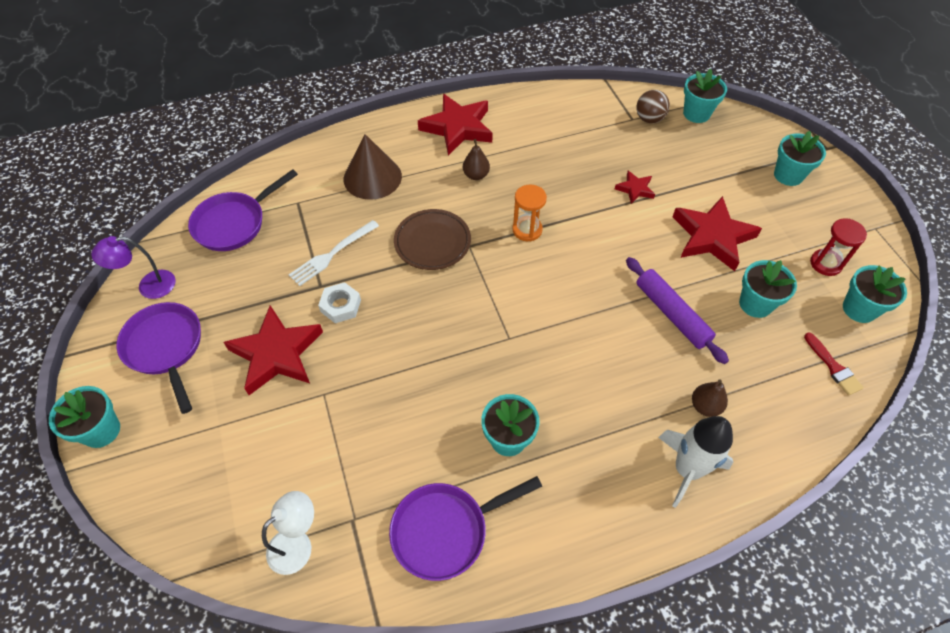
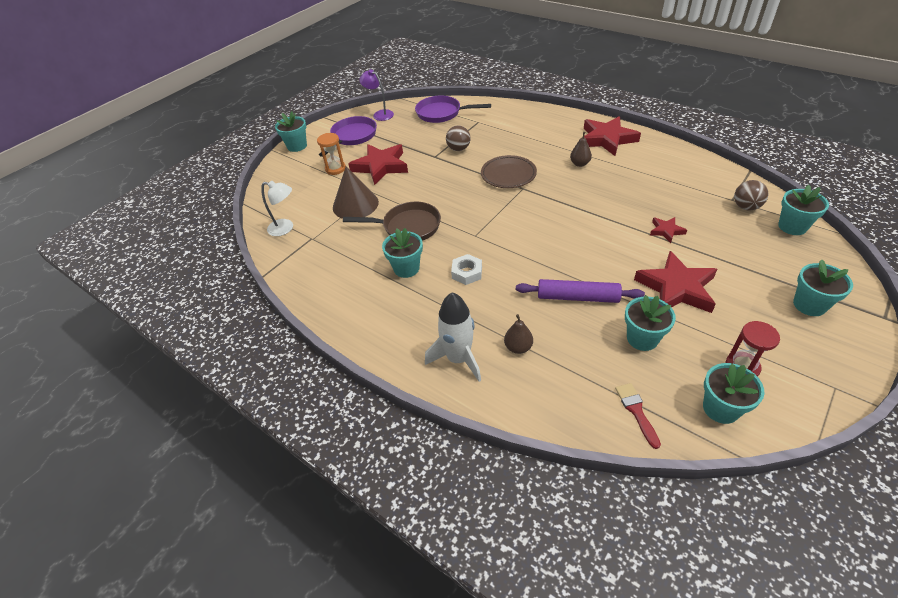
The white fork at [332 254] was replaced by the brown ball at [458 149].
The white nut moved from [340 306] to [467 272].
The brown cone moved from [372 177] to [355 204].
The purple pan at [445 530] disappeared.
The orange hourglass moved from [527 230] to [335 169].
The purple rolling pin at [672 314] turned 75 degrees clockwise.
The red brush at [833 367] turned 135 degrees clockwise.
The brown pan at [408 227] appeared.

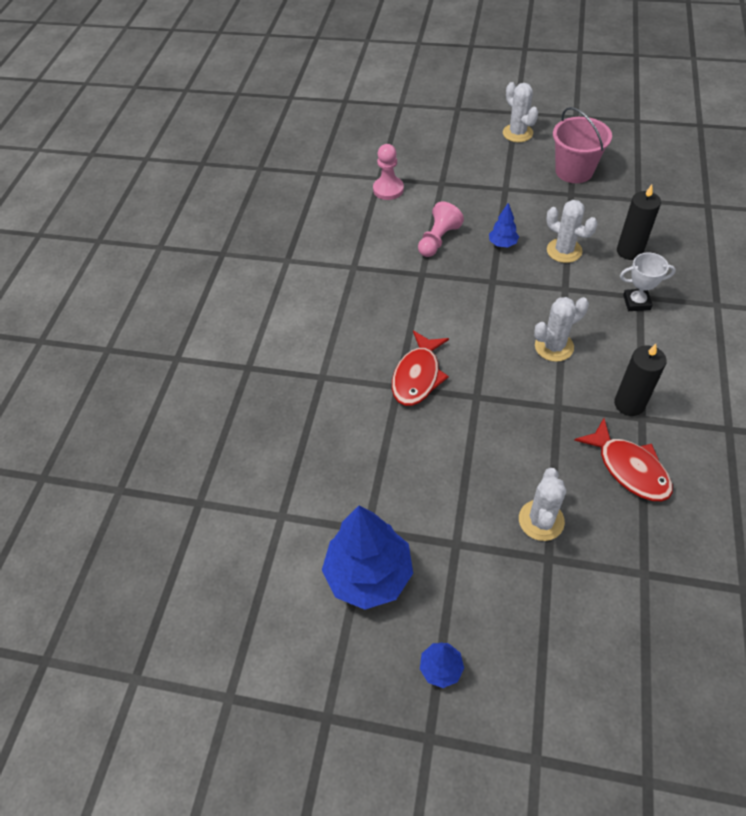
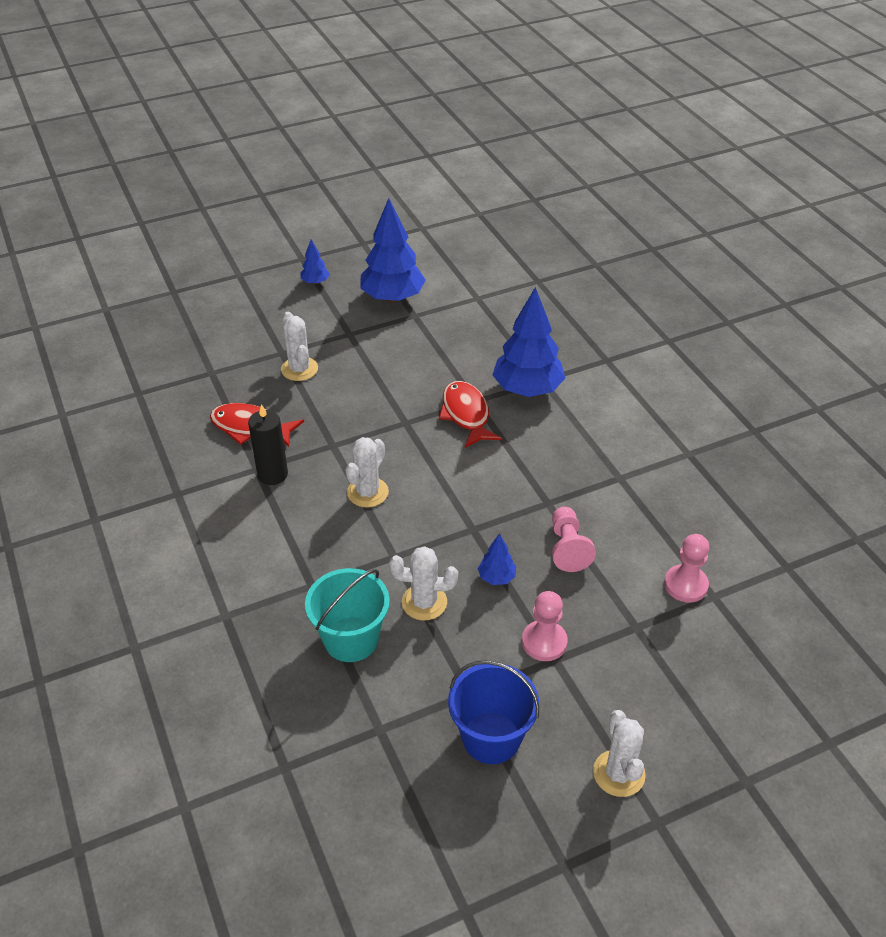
The white cactus at [517 133] turned 60 degrees clockwise.
The pink bucket at [574 171] became the blue bucket at [491 737].
The black candle at [629 251] was replaced by the turquoise bucket at [351 639].
The white trophy at [636 302] disappeared.
The blue tree at [527 389] appeared.
The pink pawn at [544 642] appeared.

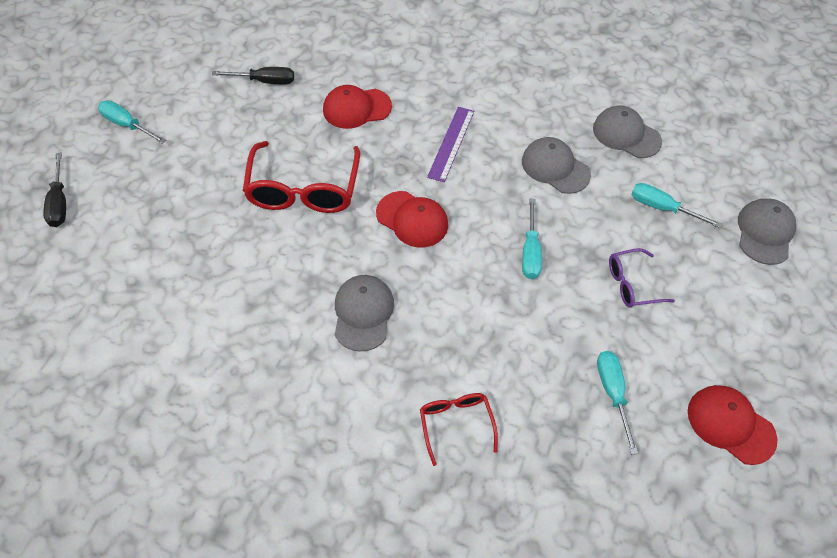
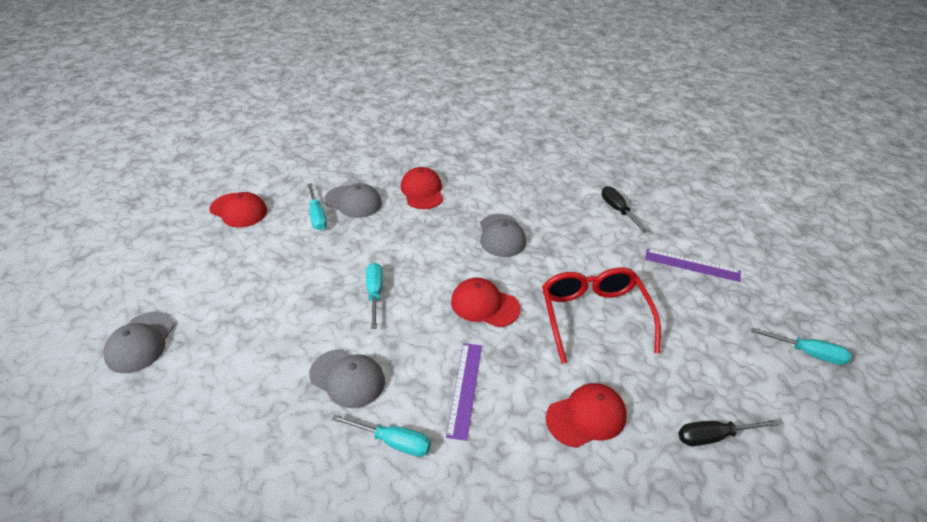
The black screwdriver moved from [60 202] to [618 210].
The red glasses at [456 423] was replaced by the red cap at [422 191].
The grey cap moved from [626 134] to [353 202].
The purple glasses at [631 284] disappeared.
The turquoise screwdriver moved from [661 208] to [393 442].
The purple ruler at [692 265] appeared.

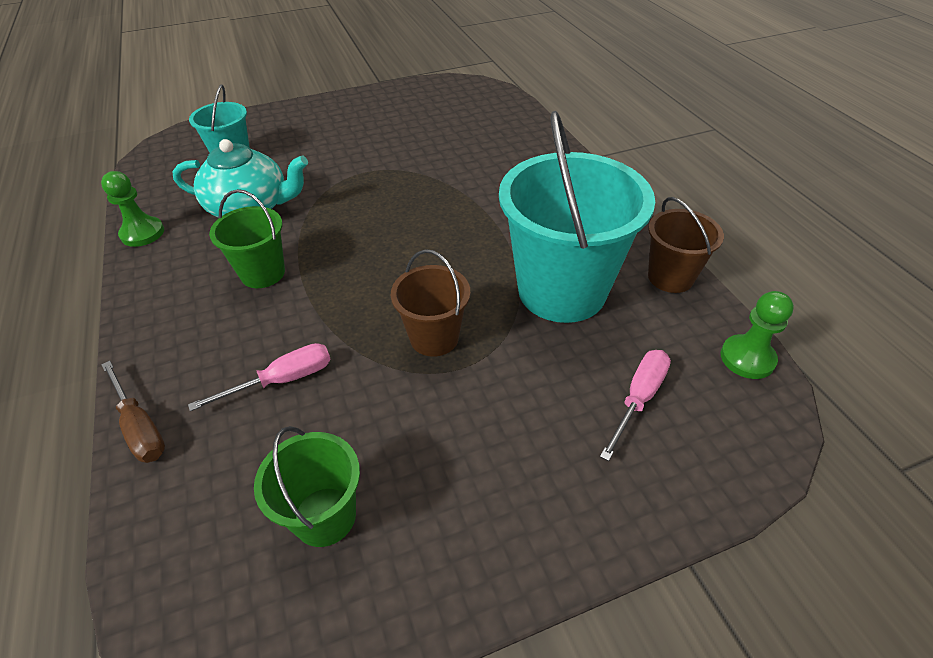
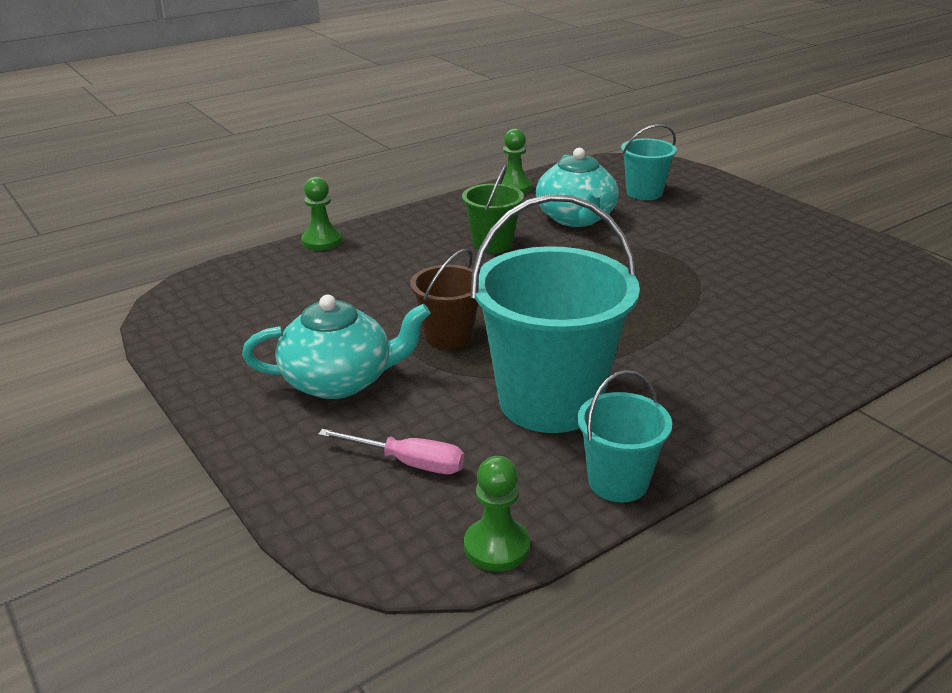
The brown screwdriver at [140 427] was replaced by the green pawn at [322 241].
The pink screwdriver at [282 380] disappeared.
The green bucket at [325 516] disappeared.
The brown bucket at [670 277] became the turquoise bucket at [618 482].
The turquoise teapot at [340 381] appeared.

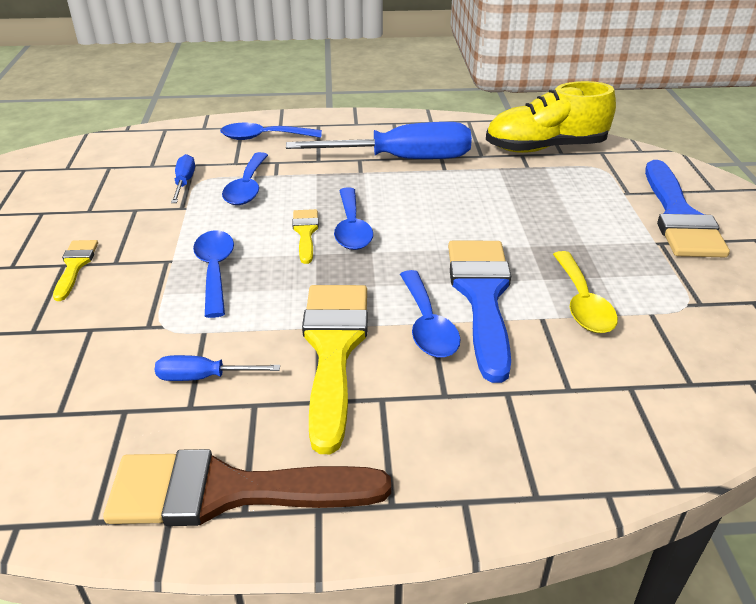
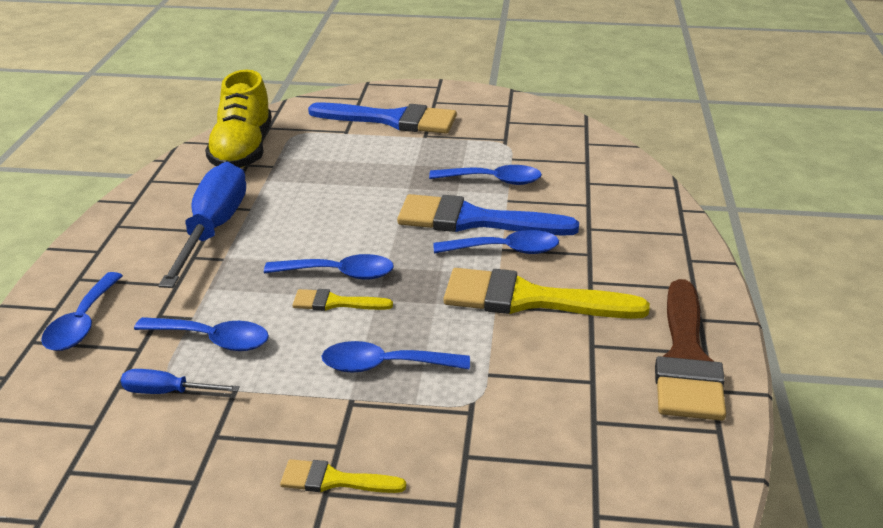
The blue screwdriver at [203 377] disappeared.
The yellow spoon at [582 303] became the blue spoon at [494 181].

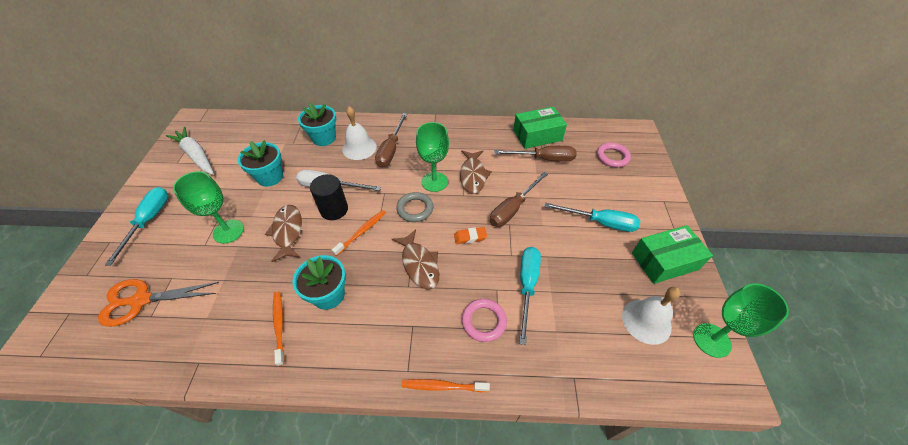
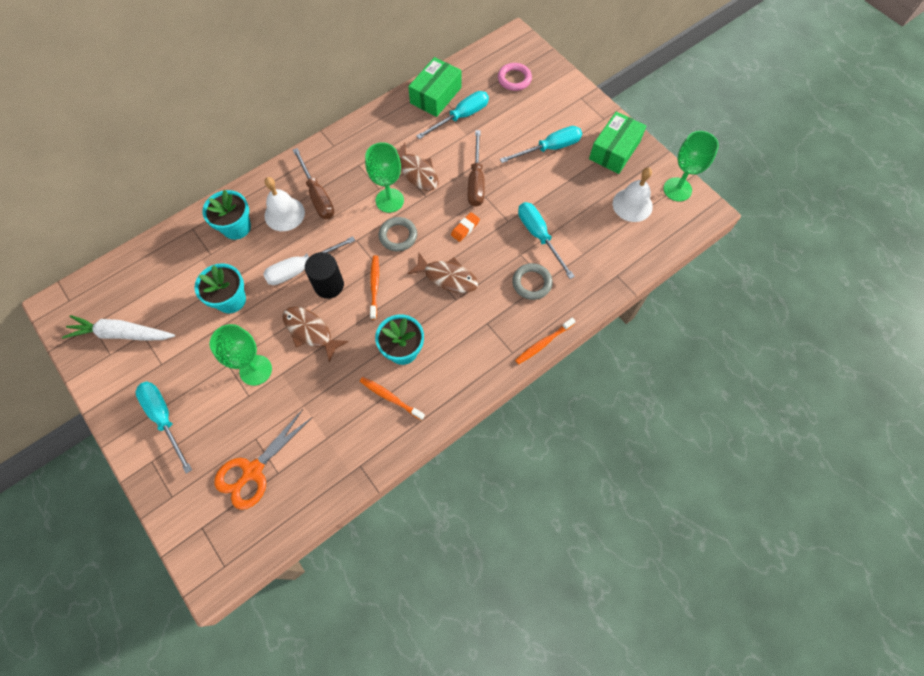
The pink ring at [483 321] became the grey ring at [531 283].
The brown screwdriver at [543 159] became the turquoise screwdriver at [461 117].

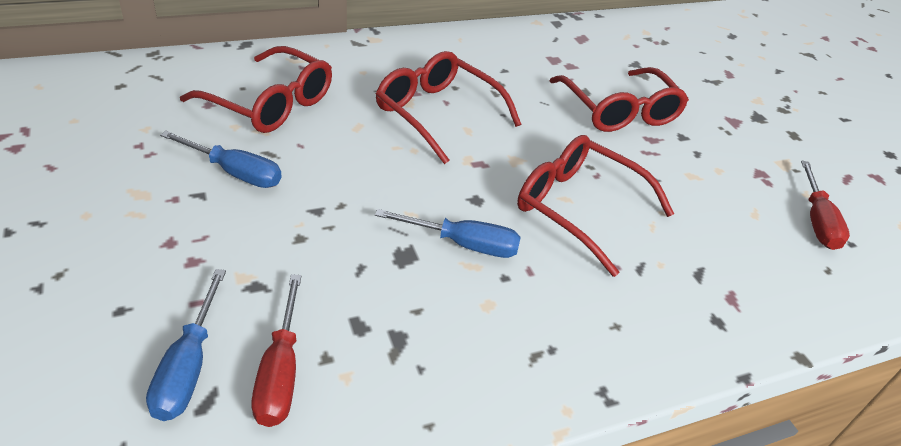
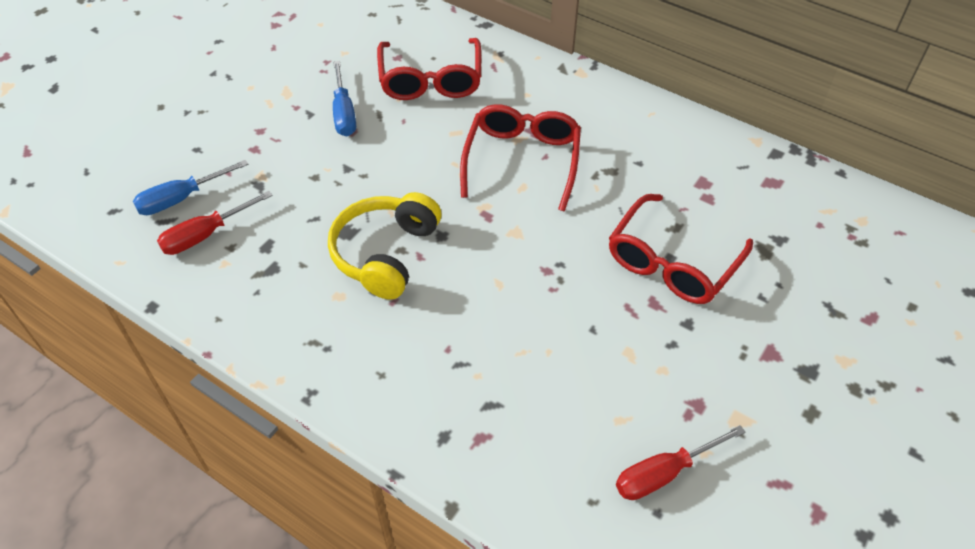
The blue screwdriver at [464 244] was replaced by the yellow headphones at [385 254].
The red glasses at [579 208] disappeared.

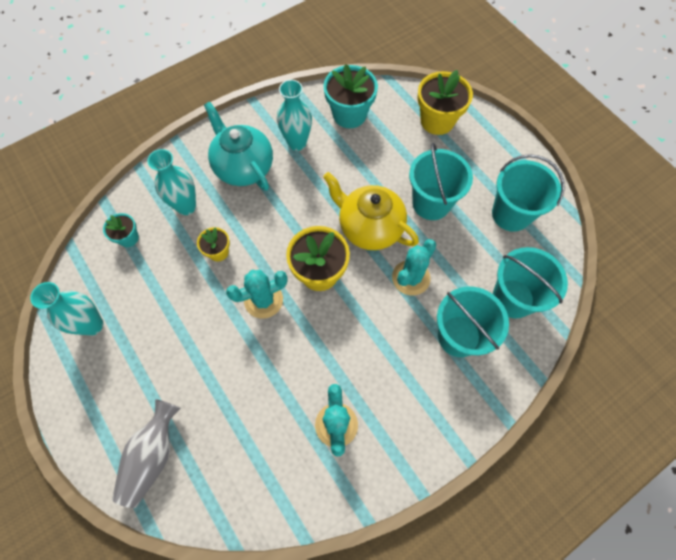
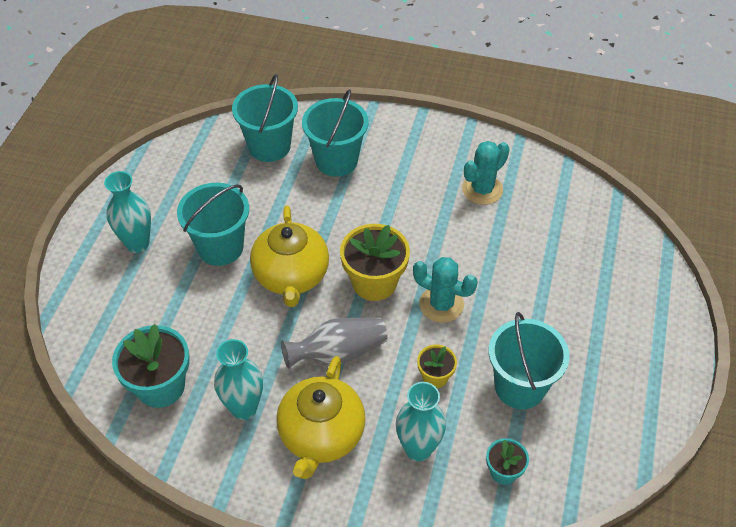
The turquoise vase moved from [92 325] to [137 243].
The grey vase moved from [153 455] to [338 352].
The turquoise teapot at [243 167] became the yellow teapot at [321 435].
The turquoise cactus at [411 278] disappeared.
The yellow flower pot at [437 121] disappeared.
The turquoise bucket moved from [511 214] to [520 386].

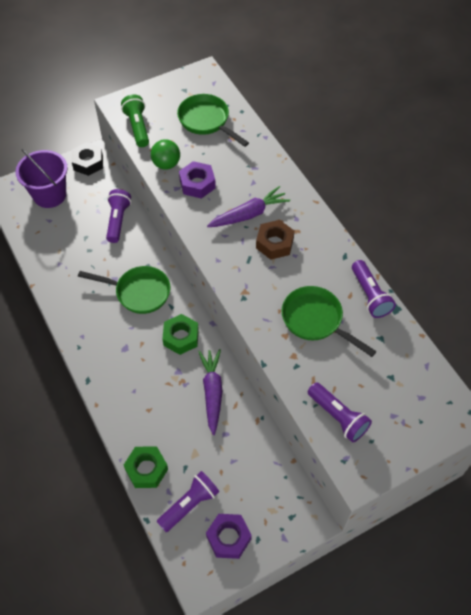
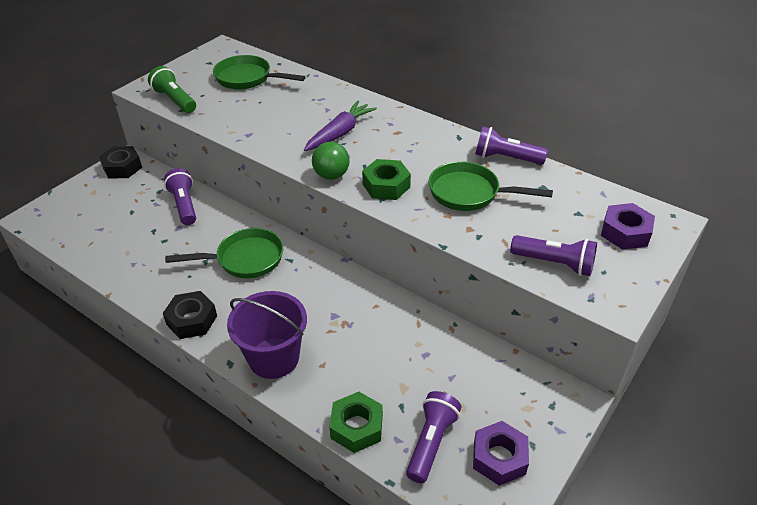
The purple bucket moved from [49 195] to [274 358].
The green ball moved from [166 164] to [331 175].
The green nut moved from [181 337] to [386 186].
The purple nut moved from [197 184] to [625 232].
The purple carrot at [212 392] disappeared.
The brown nut at [274 243] disappeared.
The purple flashlight at [370 295] turned 150 degrees clockwise.
The black nut at [192 320] appeared.

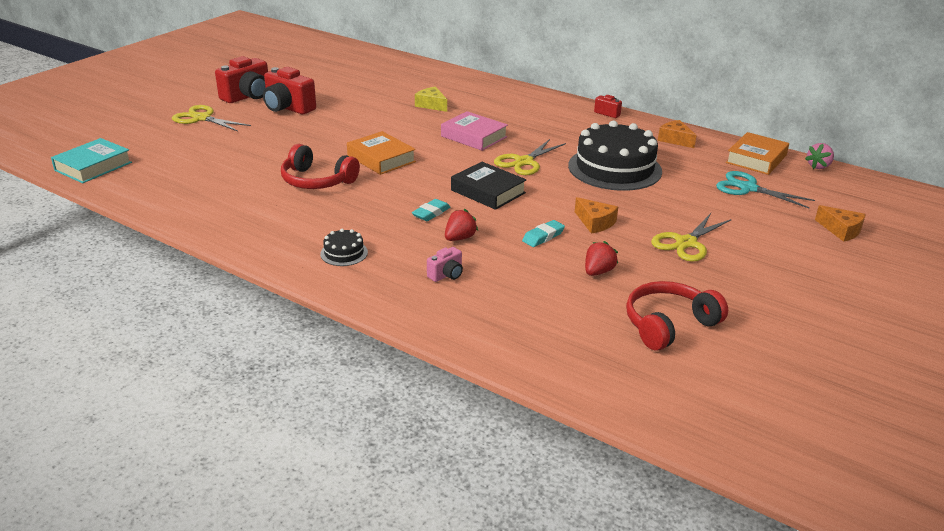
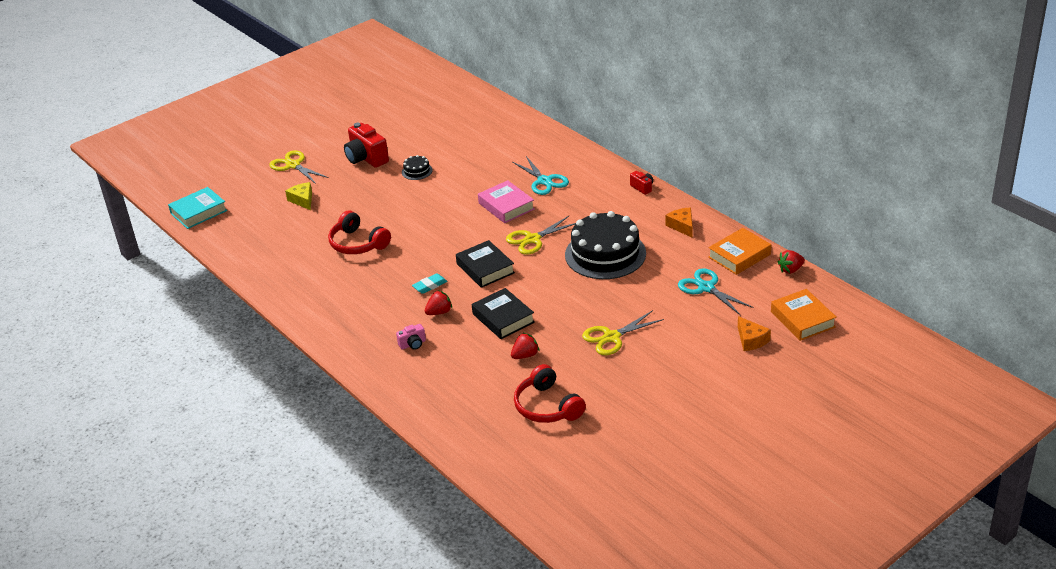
The red camera at [247 96] disappeared.
The black cake moved from [344 253] to [417 171].
The orange book moved from [381 159] to [802 319].
The yellow cheese moved from [431 105] to [302 200].
The turquoise eraser at [543 237] was replaced by the black book at [503 318].
The orange cheese at [595 222] disappeared.
The red headphones at [668 324] turned 105 degrees counterclockwise.
The pink strawberry at [818 166] became the red strawberry at [790 270].
The turquoise scissors at [544 181] appeared.

